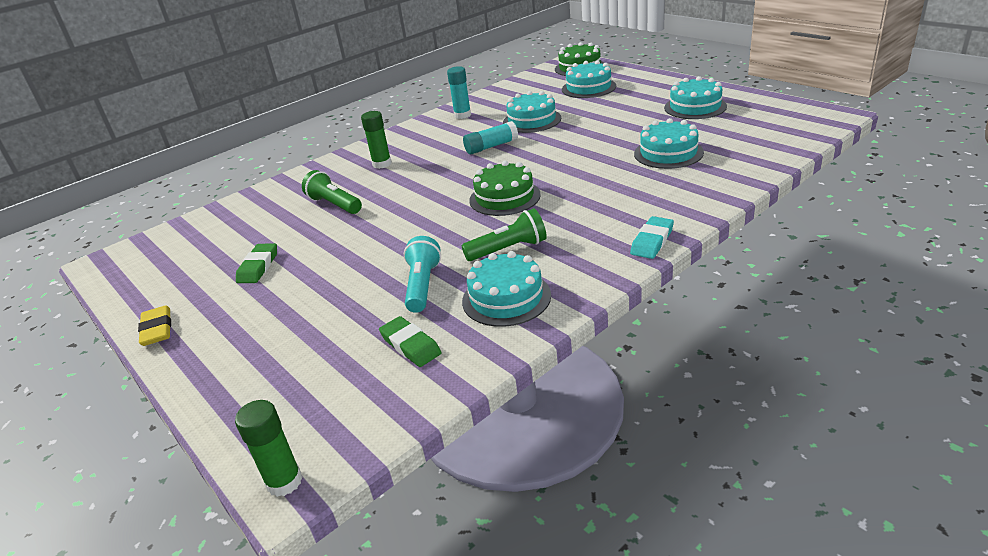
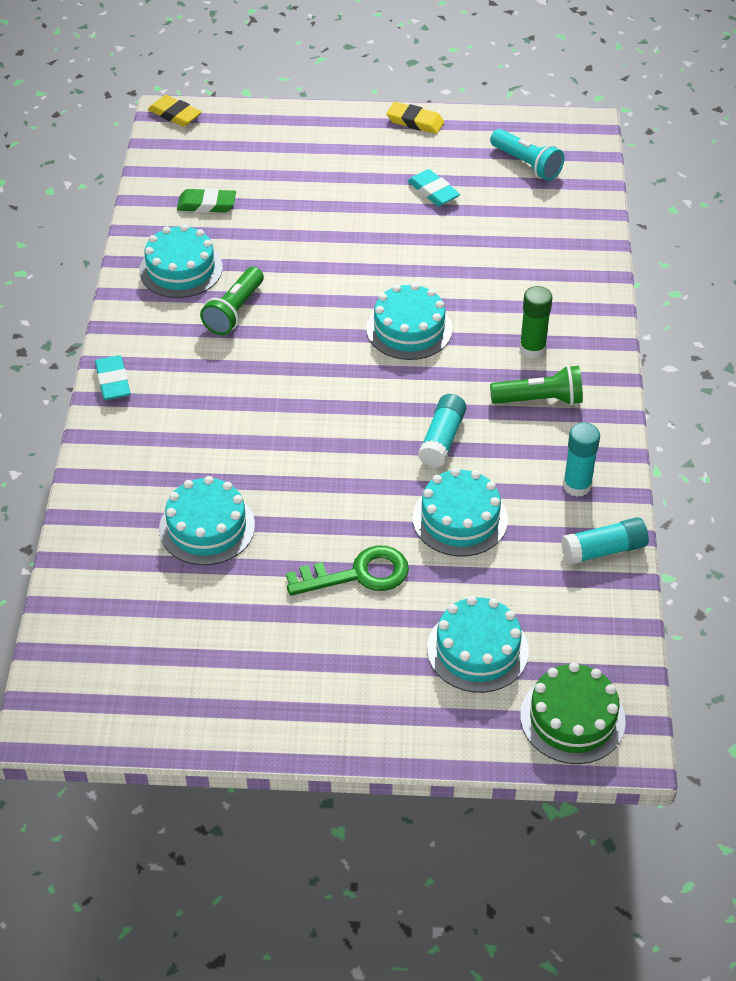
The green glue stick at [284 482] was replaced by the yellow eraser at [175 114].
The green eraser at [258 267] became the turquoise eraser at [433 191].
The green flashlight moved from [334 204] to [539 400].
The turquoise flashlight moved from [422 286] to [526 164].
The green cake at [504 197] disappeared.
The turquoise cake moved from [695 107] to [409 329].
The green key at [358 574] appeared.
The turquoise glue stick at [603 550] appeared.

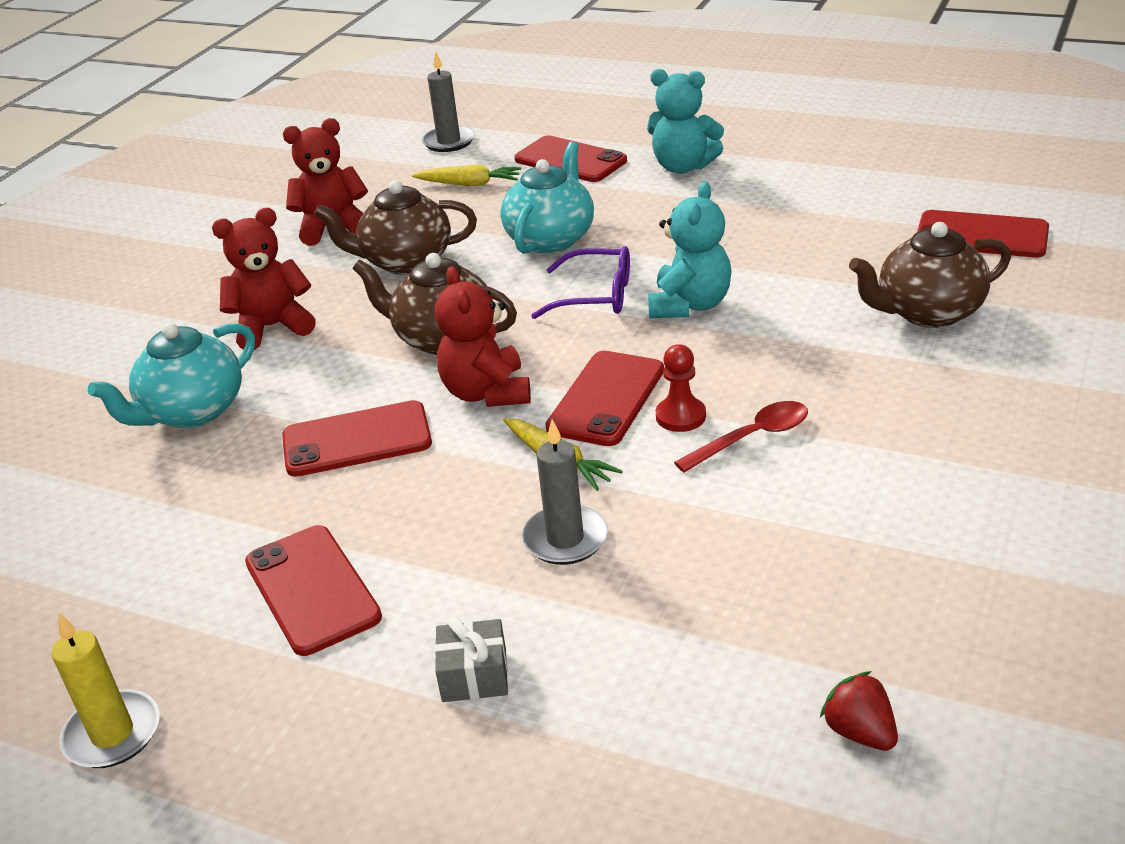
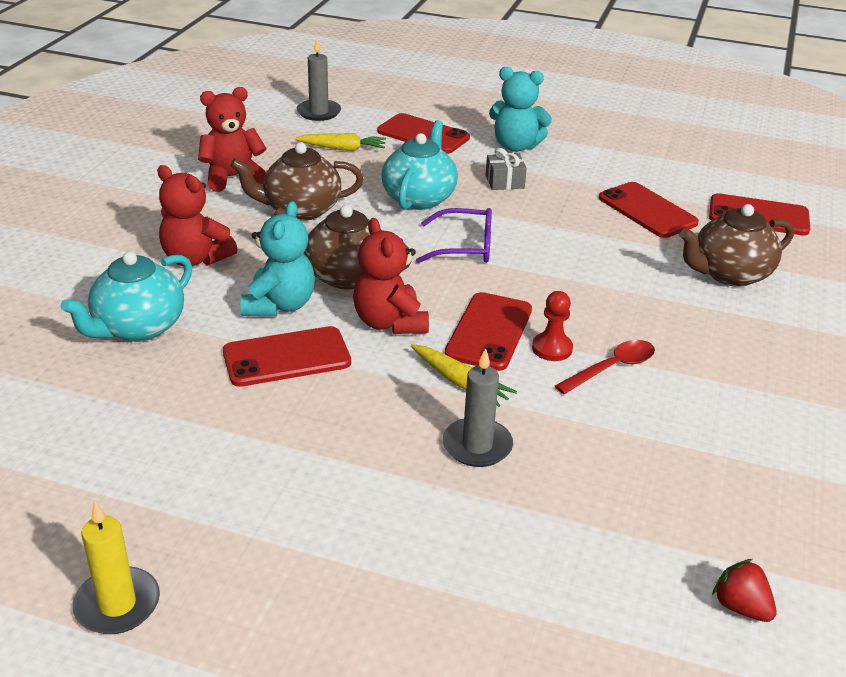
The red teddy bear at [272 327] turned 120 degrees counterclockwise.
The red phone moved from [312 589] to [647 210].
The grey gift moved from [474 675] to [504 182].
The turquoise teddy bear moved from [690 305] to [279 305].

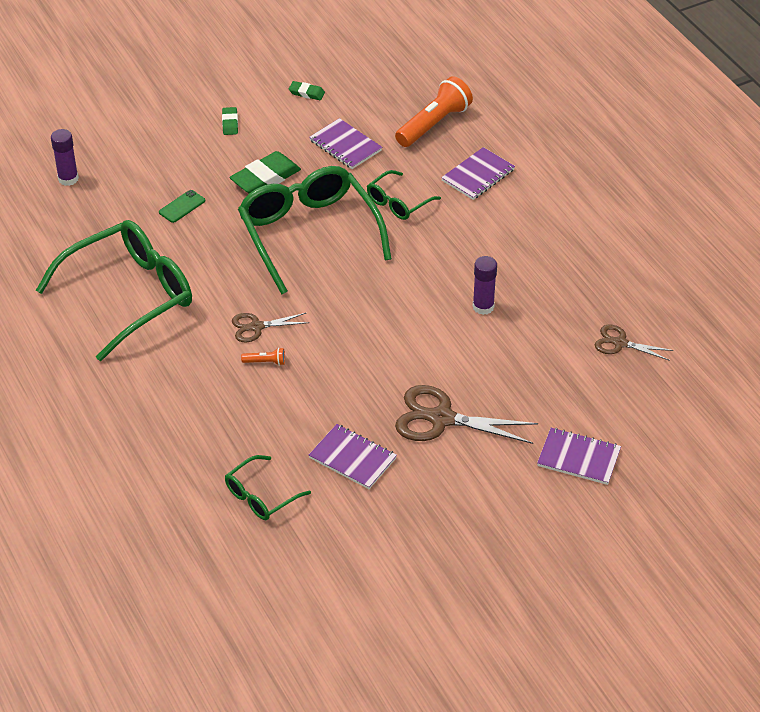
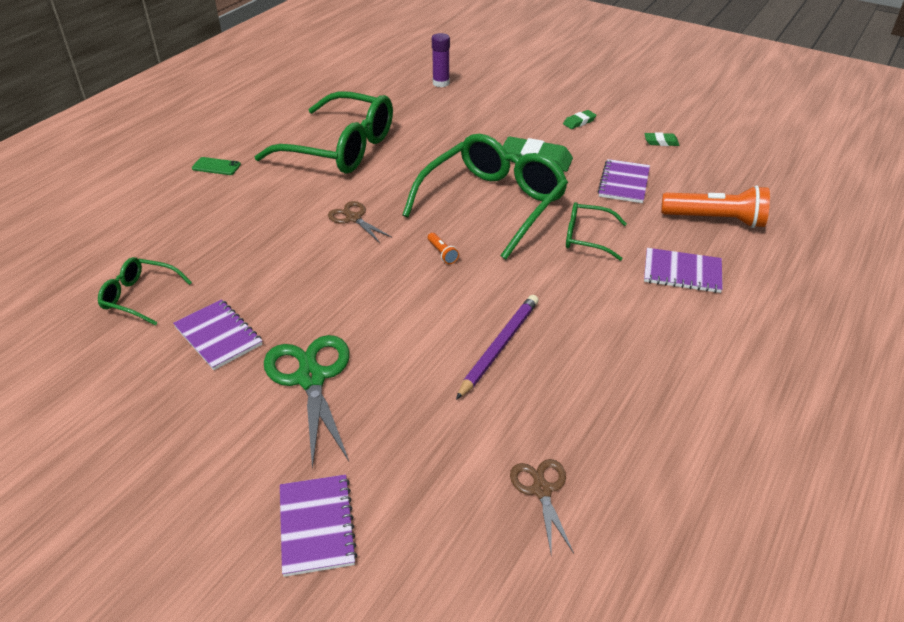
The green phone moved from [182 206] to [216 166].
The orange flashlight moved from [265 362] to [442 253].
The green eraser at [306 93] turned 75 degrees counterclockwise.
The purple notebook at [352 458] turned 45 degrees counterclockwise.
The brown scissors at [441 418] became the green scissors at [311 378].
The purple glue stick at [483 307] was replaced by the purple pencil at [499 347].

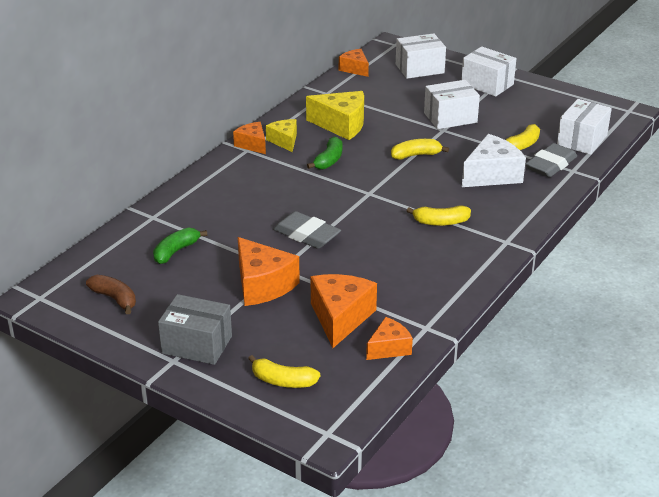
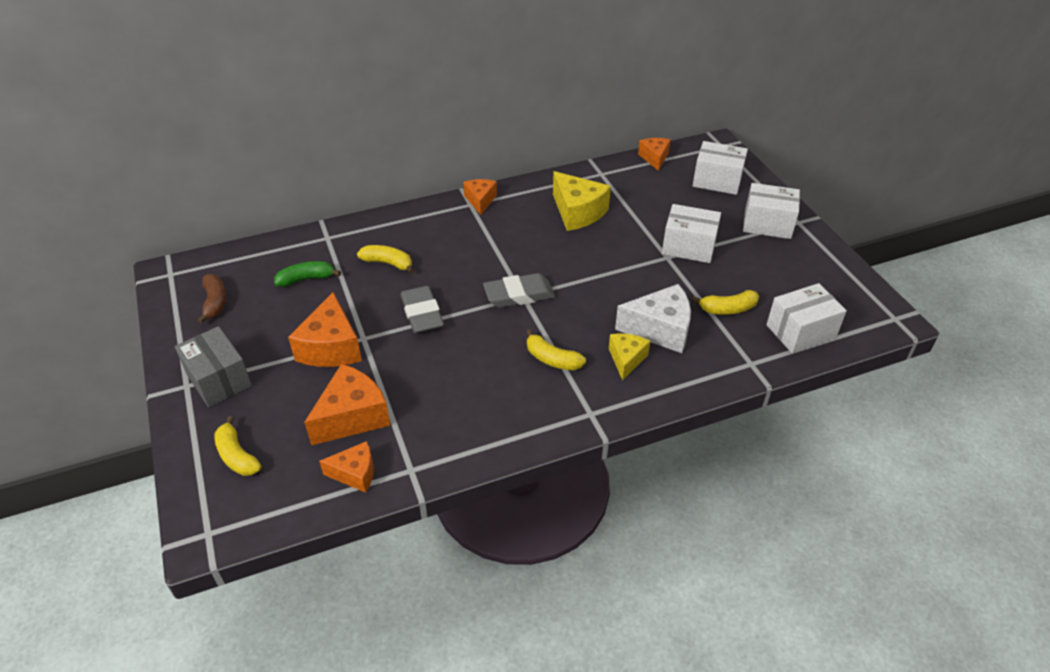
The yellow cheese moved from [284 141] to [626 359].
The green banana at [329 160] disappeared.
The yellow banana moved from [416 155] to [388 263].
The white box at [487 84] turned 60 degrees counterclockwise.
The grey eraser moved from [550 165] to [519 295].

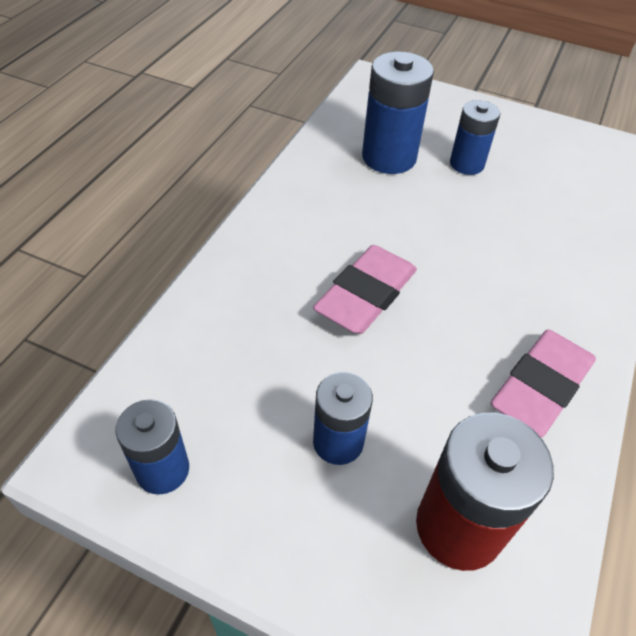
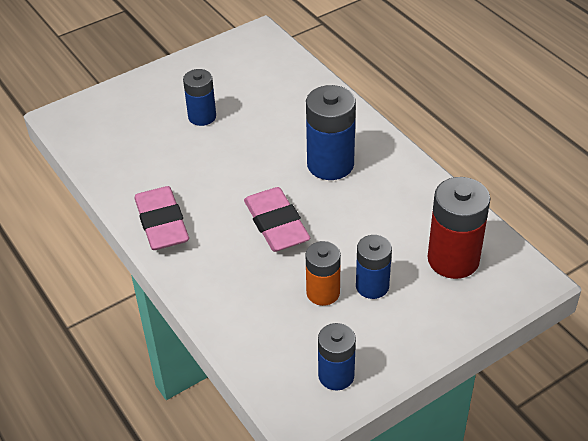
The blue battery moved from [389 157] to [330 164].
The pink eraser moved from [540 387] to [162 223].
The orange battery at [323 293] appeared.

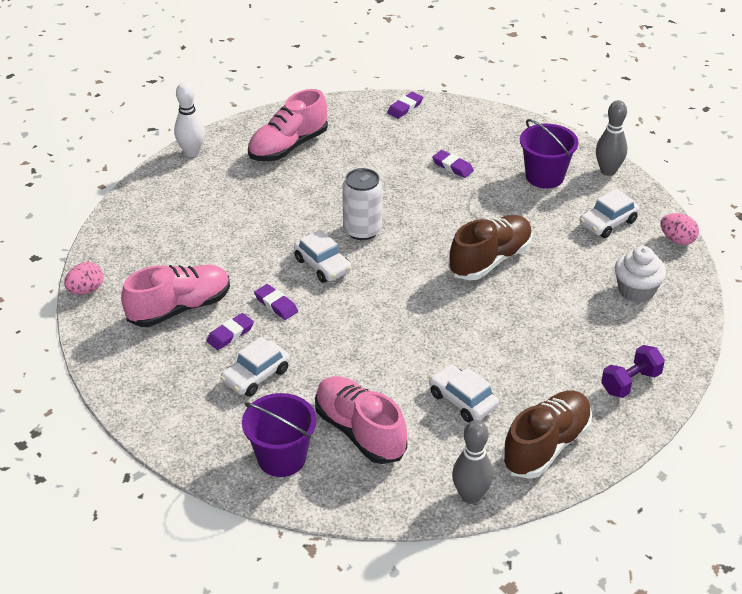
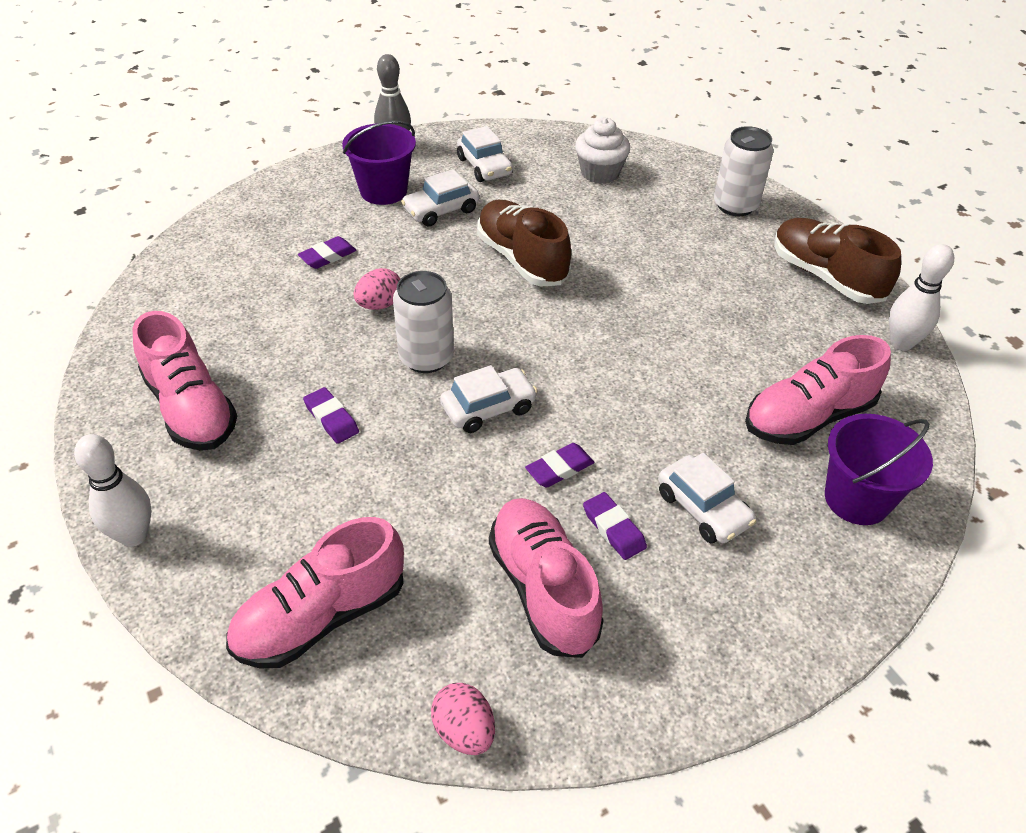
The purple eraser moved from [405 108] to [331 418].
The white car moved from [462 400] to [441 210].
The grey bowling pin at [470 496] became the white bowling pin at [901 343].
The purple dumbbell at [630 382] was replaced by the white can at [735 205].
The pink egg moved from [677 240] to [379 305].
The pink shoe at [321 617] appeared.

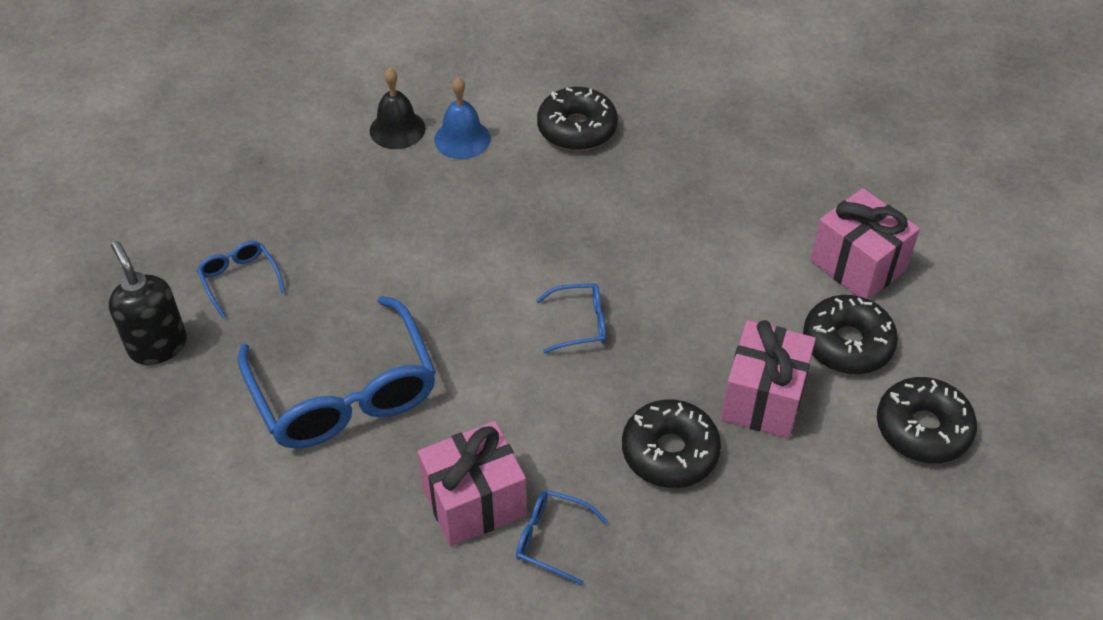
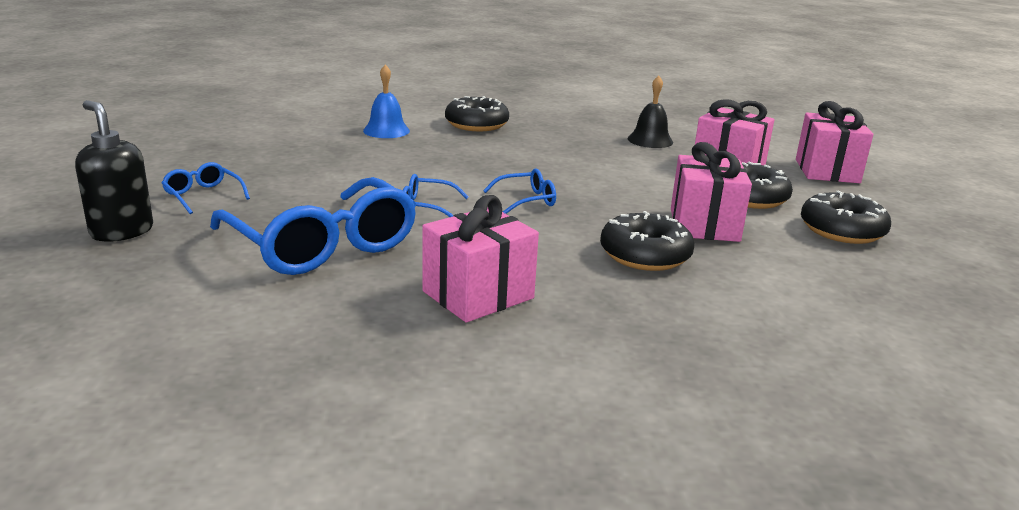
The black bell moved from [397 129] to [650 140].
The blue glasses moved from [552 539] to [427 207].
The pink gift at [827 171] appeared.

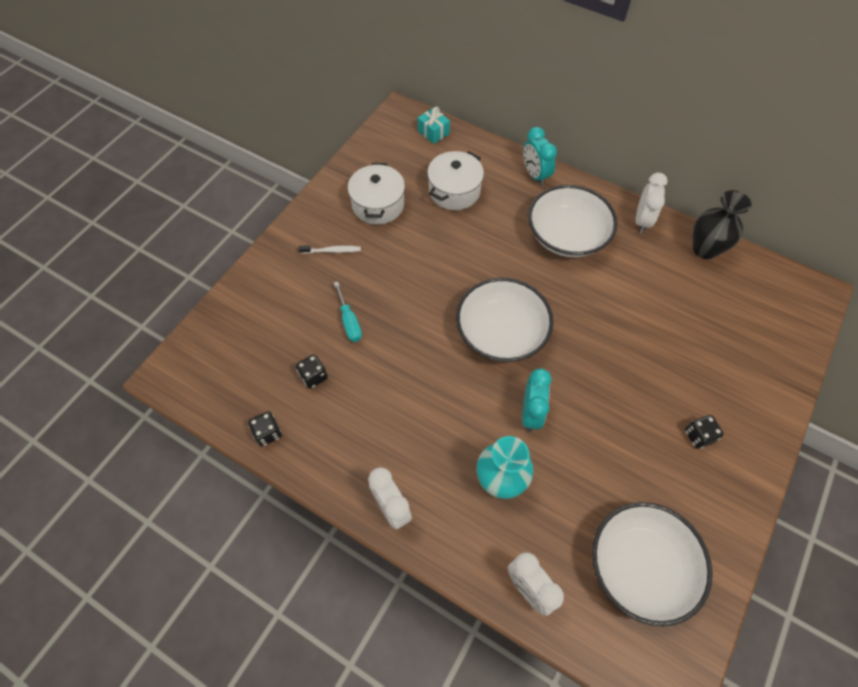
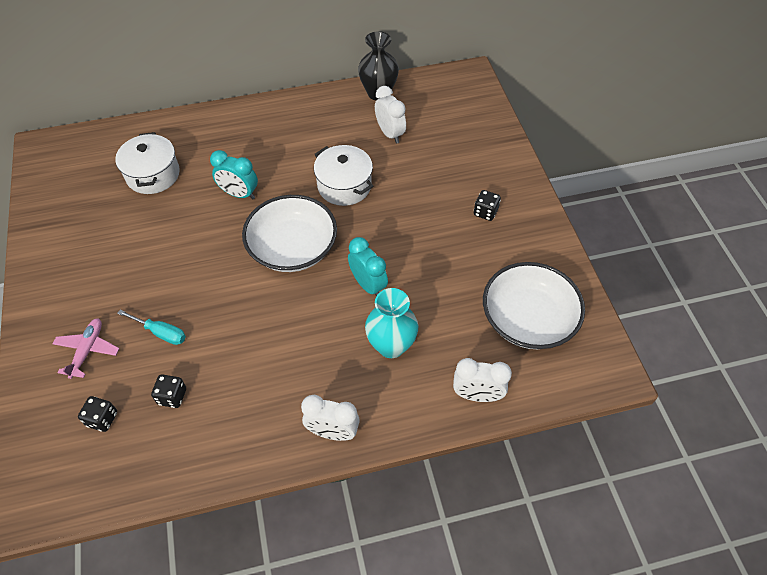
The black dice moved from [268 433] to [102 419].
The white toothbrush at [332 251] disappeared.
The white pot moved from [378 205] to [344 186].
The turquoise gift at [433 132] disappeared.
The turquoise clock moved from [535 175] to [239 194].
The white bowl at [567 235] disappeared.
The white clock moved from [642 221] to [390 134].
The pink plane at [88 350] appeared.

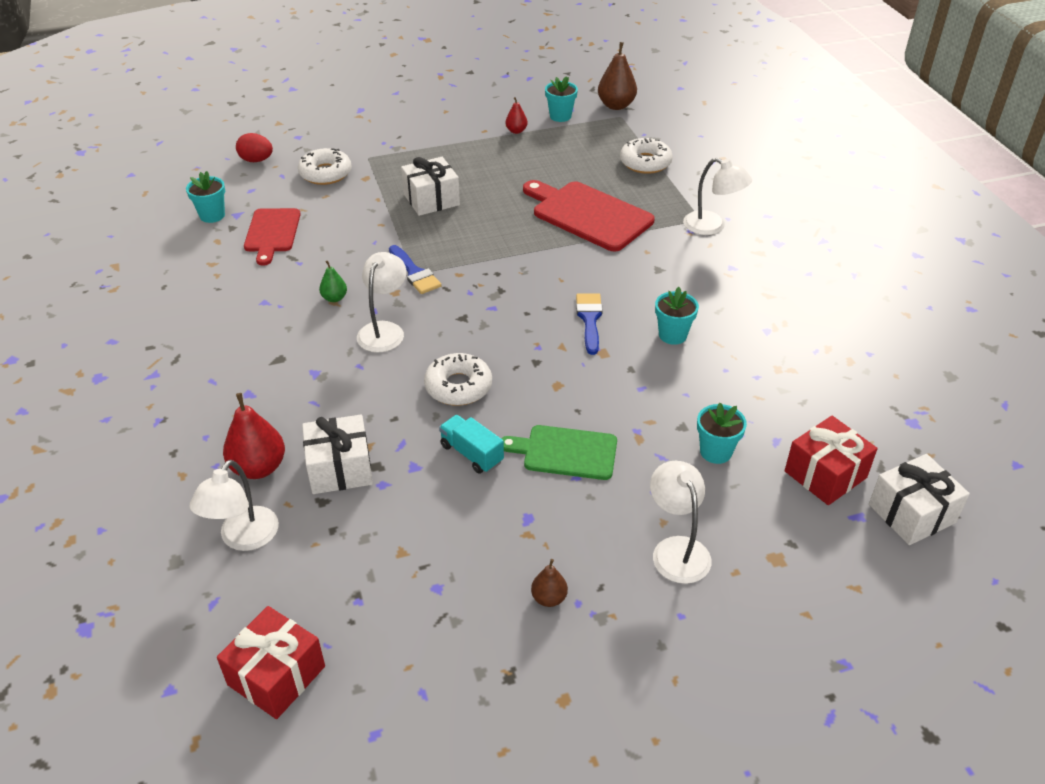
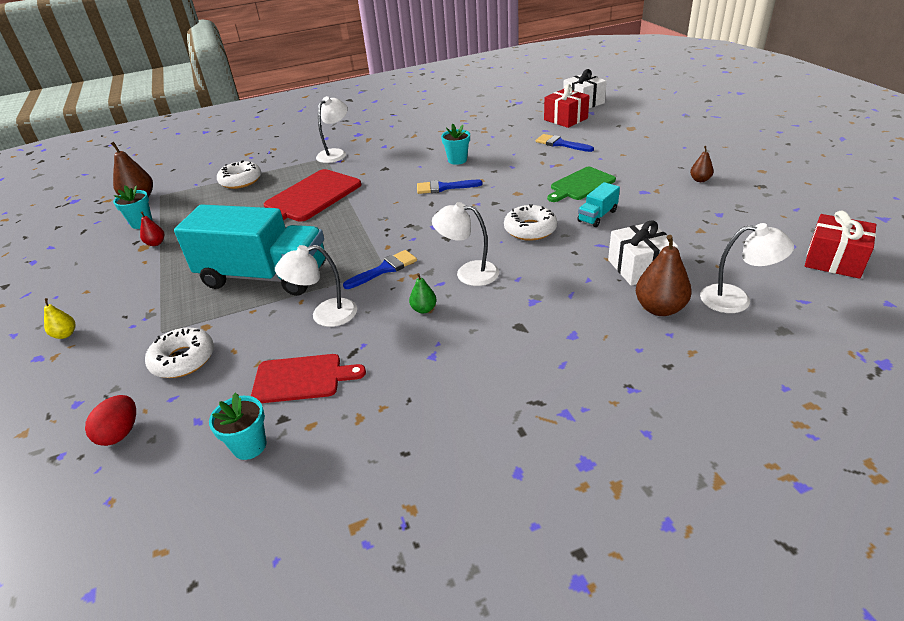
The red pear at [258 468] became the brown pear at [659 308].
The white gift at [431 200] was replaced by the turquoise truck at [264 276].
The green cutting board at [565 452] turned 45 degrees clockwise.
The white lamp moved from [676 549] to [325 315].
The turquoise flower pot at [715 452] was replaced by the blue brush at [560 144].
The yellow pear at [65 334] appeared.

